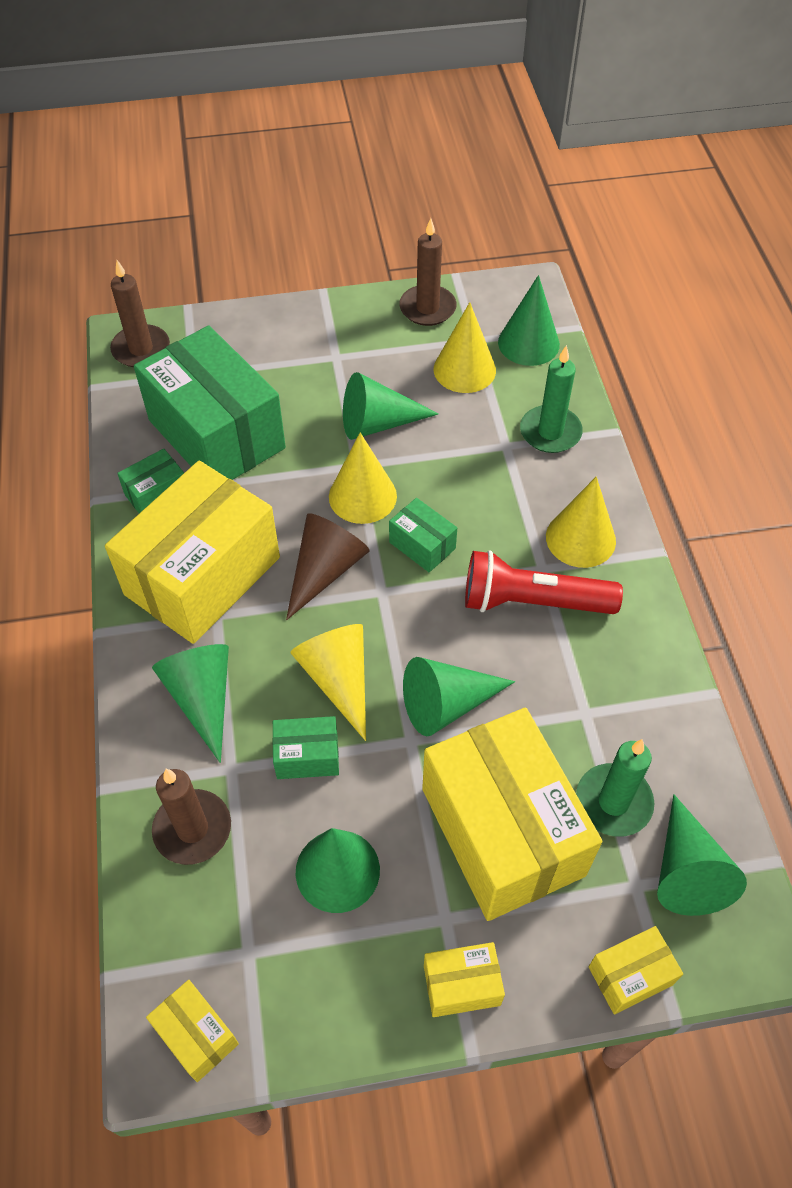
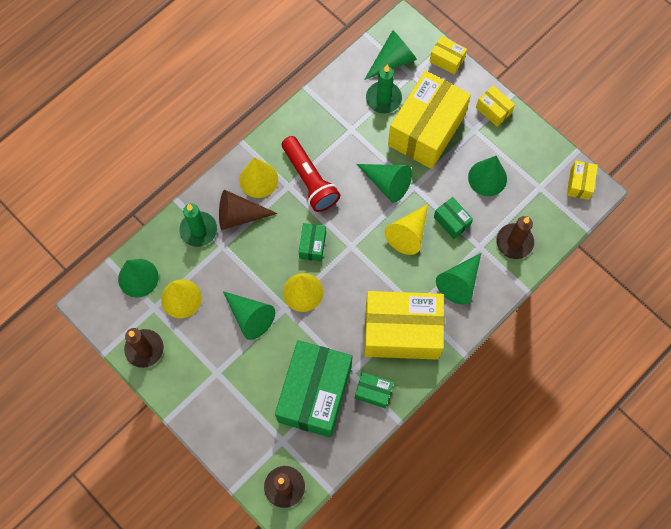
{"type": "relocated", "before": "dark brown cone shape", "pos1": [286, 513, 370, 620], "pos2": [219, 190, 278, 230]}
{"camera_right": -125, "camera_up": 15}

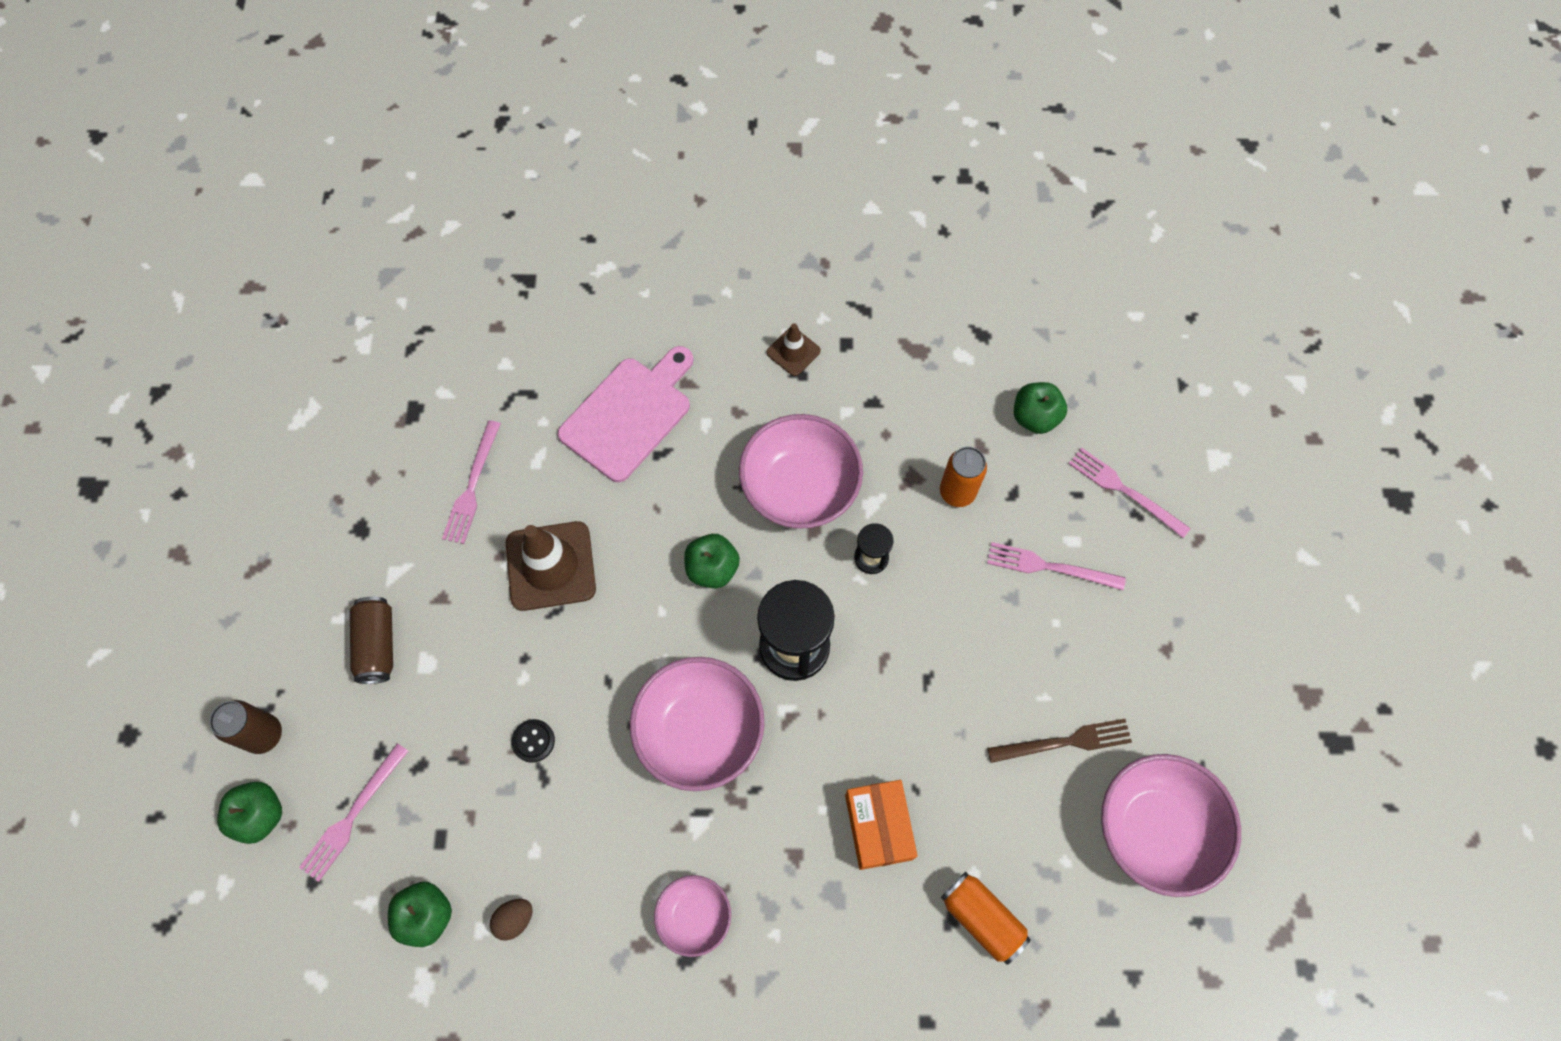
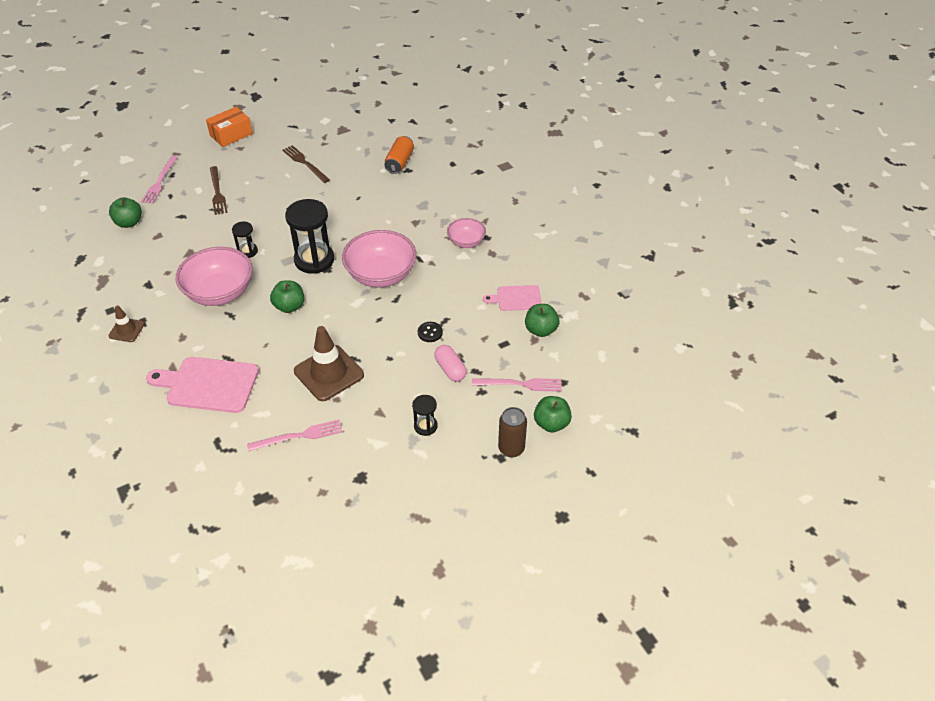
{"type": "relocated", "before": "bright orange box", "pos1": [845, 780, 918, 870], "pos2": [206, 107, 253, 147]}
{"type": "colour", "before": "rosy dinner fork", "after": "dark brown dinner fork", "pos1": [987, 542, 1126, 590], "pos2": [210, 166, 228, 215]}
{"type": "exchanged", "before": "dark brown tin", "after": "jet-black sand timer", "pos1": [350, 597, 393, 684], "pos2": [412, 395, 438, 436]}
{"type": "appeared", "after": "rosy pill", "pos2": [435, 345, 467, 382]}
{"type": "exchanged", "before": "dark brown toy egg", "after": "rosy bread board", "pos1": [490, 899, 533, 941], "pos2": [483, 285, 542, 311]}
{"type": "missing", "before": "bright orange tin", "pos1": [940, 447, 987, 507]}
{"type": "missing", "before": "rosy bowl", "pos1": [1101, 754, 1241, 897]}
{"camera_right": -120, "camera_up": -20}

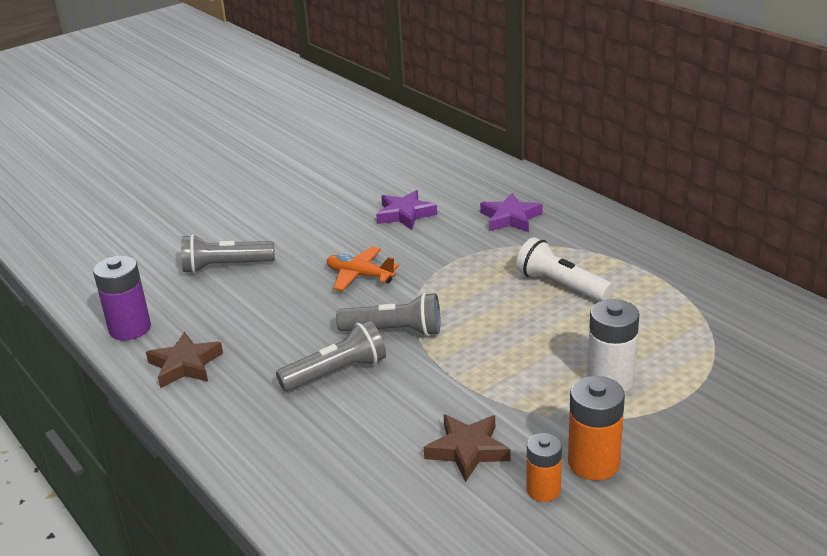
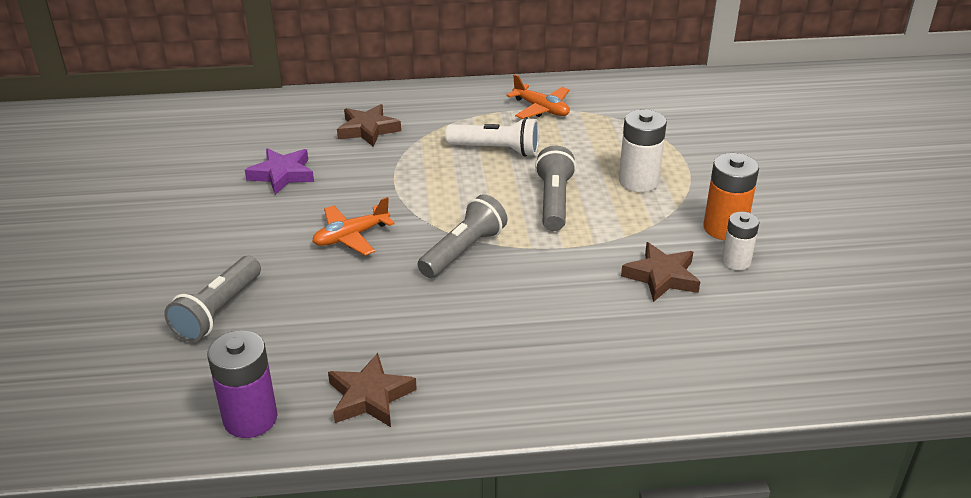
{"type": "colour", "before": "royal purple star shape", "after": "dark brown star shape", "pos1": [480, 193, 542, 232], "pos2": [337, 104, 401, 147]}
{"type": "spun", "before": "snow-white flashlight", "pos1": [516, 237, 613, 301], "pos2": [445, 117, 539, 157], "turn": -150}
{"type": "appeared", "after": "bright orange aeroplane", "pos2": [506, 74, 570, 119]}
{"type": "relocated", "before": "grey flashlight", "pos1": [276, 320, 386, 392], "pos2": [535, 145, 576, 231]}
{"type": "colour", "before": "bright orange AA battery", "after": "snow-white AA battery", "pos1": [526, 433, 562, 502], "pos2": [722, 212, 759, 270]}
{"camera_right": -60, "camera_up": 5}

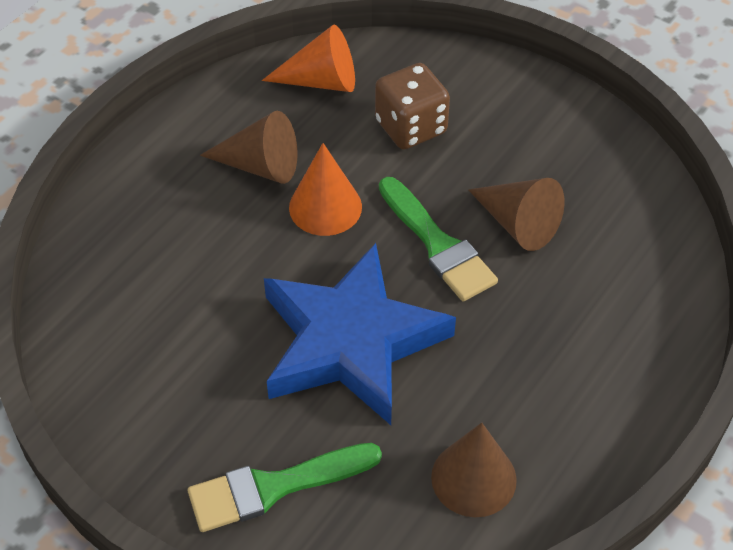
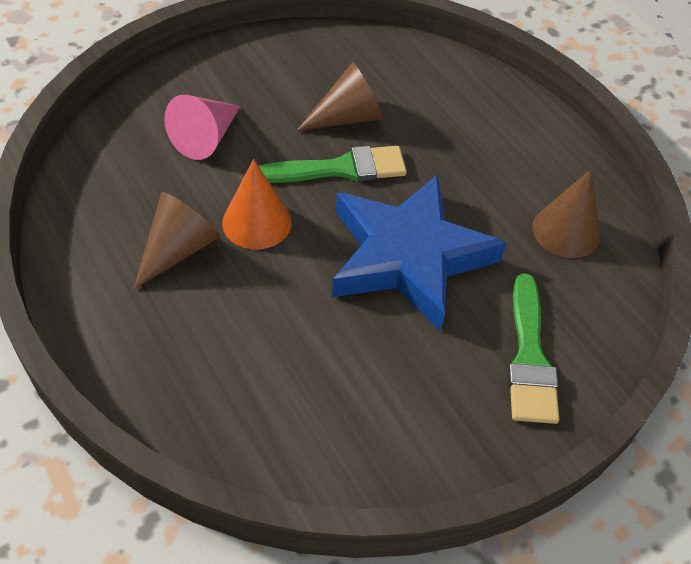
{"type": "exchanged", "before": "dark brown dice", "after": "rosy cone shape", "pos1": [375, 63, 450, 149], "pos2": [164, 95, 240, 160]}
{"type": "missing", "before": "bright orange cone shape", "pos1": [262, 25, 355, 92]}
{"camera_right": -70, "camera_up": 0}

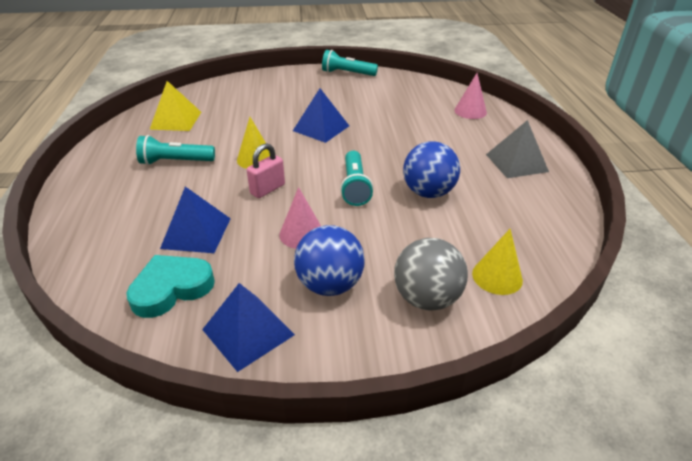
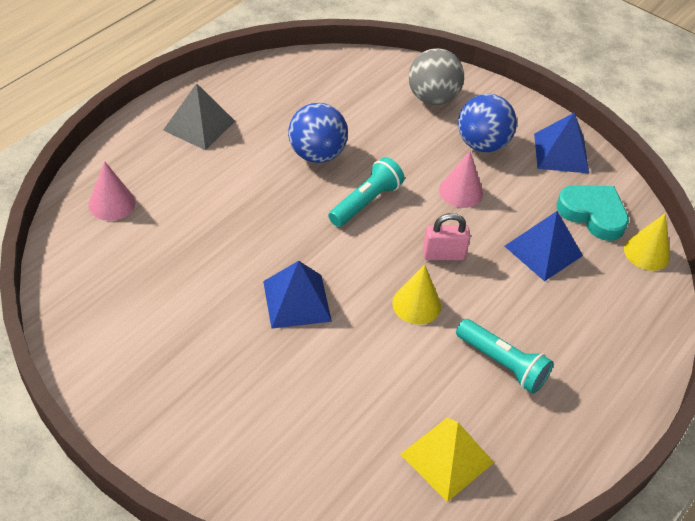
{"type": "spun", "before": "turquoise heart shape", "pos1": [126, 255, 215, 318], "pos2": [557, 185, 629, 241], "turn": -150}
{"type": "relocated", "before": "bright yellow cone shape", "pos1": [472, 229, 523, 295], "pos2": [624, 213, 670, 271]}
{"type": "missing", "before": "turquoise flashlight", "pos1": [322, 50, 378, 76]}
{"camera_right": -140, "camera_up": 10}

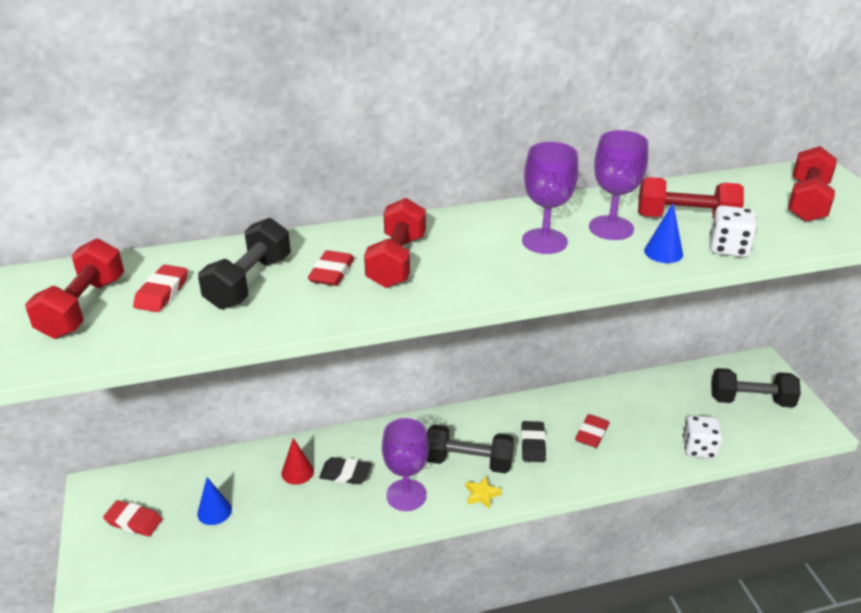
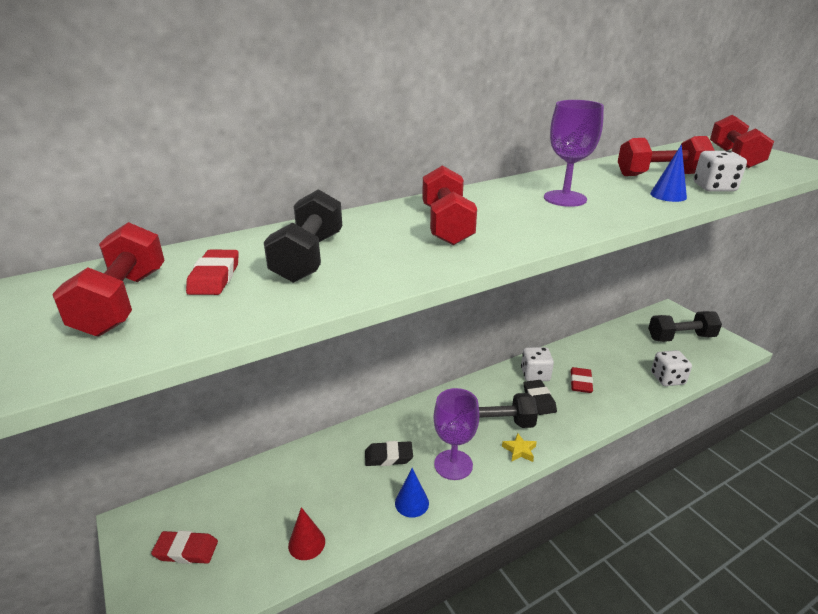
{"type": "relocated", "before": "scarlet cone shape", "pos1": [281, 438, 314, 485], "pos2": [288, 507, 325, 560]}
{"type": "relocated", "before": "royal blue cone shape", "pos1": [197, 477, 232, 525], "pos2": [395, 468, 429, 518]}
{"type": "appeared", "after": "snow-white dice", "pos2": [521, 347, 554, 381]}
{"type": "missing", "before": "scarlet eraser", "pos1": [308, 250, 354, 286]}
{"type": "missing", "before": "royal purple wine glass", "pos1": [589, 130, 648, 240]}
{"camera_right": -15, "camera_up": -5}

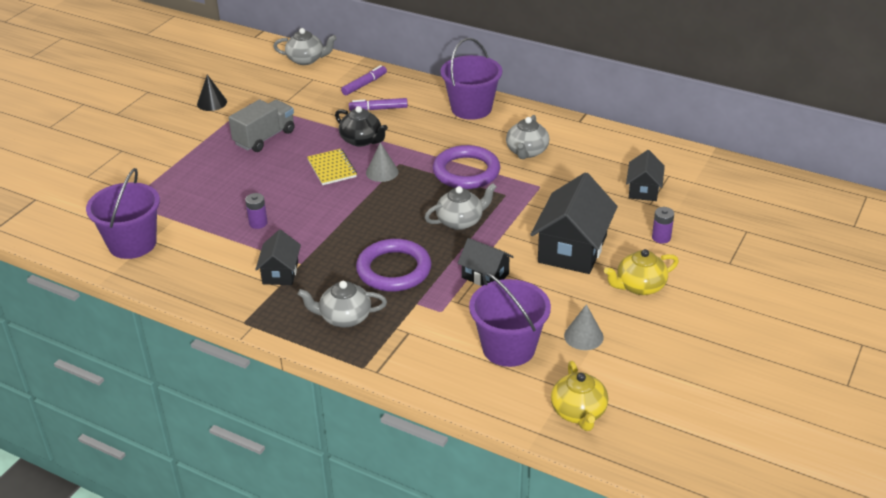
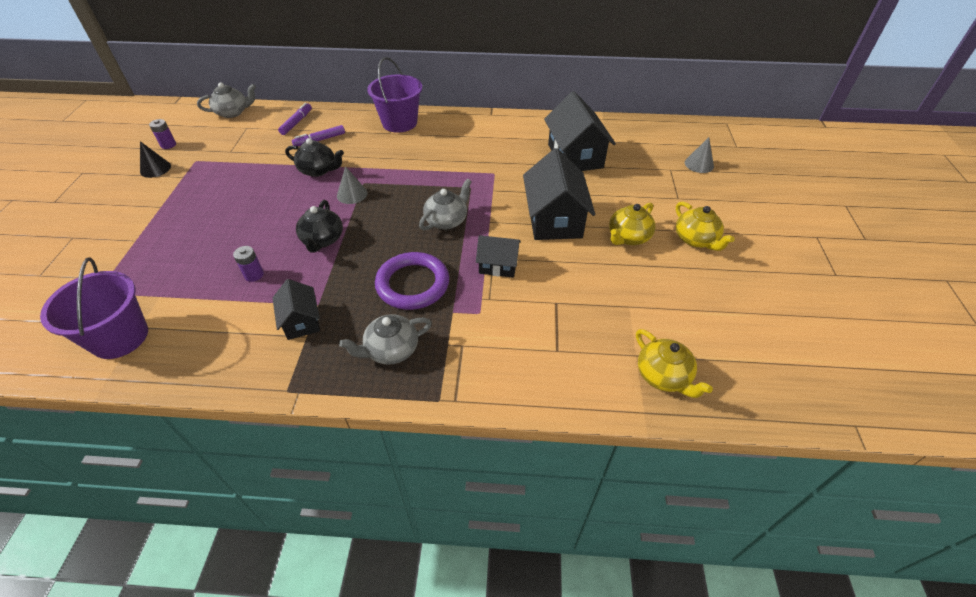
{"type": "relocated", "before": "royal purple AA battery", "pos1": [652, 207, 674, 243], "pos2": [149, 119, 176, 149]}
{"type": "appeared", "after": "jet-black tea pot", "pos2": [296, 200, 343, 253]}
{"type": "size", "before": "jet-black toy house", "pos1": [626, 150, 665, 201], "pos2": [544, 91, 616, 171], "scale": 1.8}
{"type": "appeared", "after": "bright yellow tea pot", "pos2": [676, 202, 735, 251]}
{"type": "relocated", "before": "grey cone shape", "pos1": [564, 304, 604, 350], "pos2": [685, 137, 714, 173]}
{"type": "missing", "before": "grey lorry", "pos1": [229, 99, 295, 152]}
{"type": "missing", "before": "bright yellow exercise book", "pos1": [307, 149, 357, 185]}
{"type": "missing", "before": "royal purple ring", "pos1": [433, 145, 500, 189]}
{"type": "missing", "before": "royal purple sand bucket", "pos1": [469, 272, 551, 367]}
{"type": "missing", "before": "grey tea pot", "pos1": [506, 115, 550, 159]}
{"camera_right": -25, "camera_up": 10}

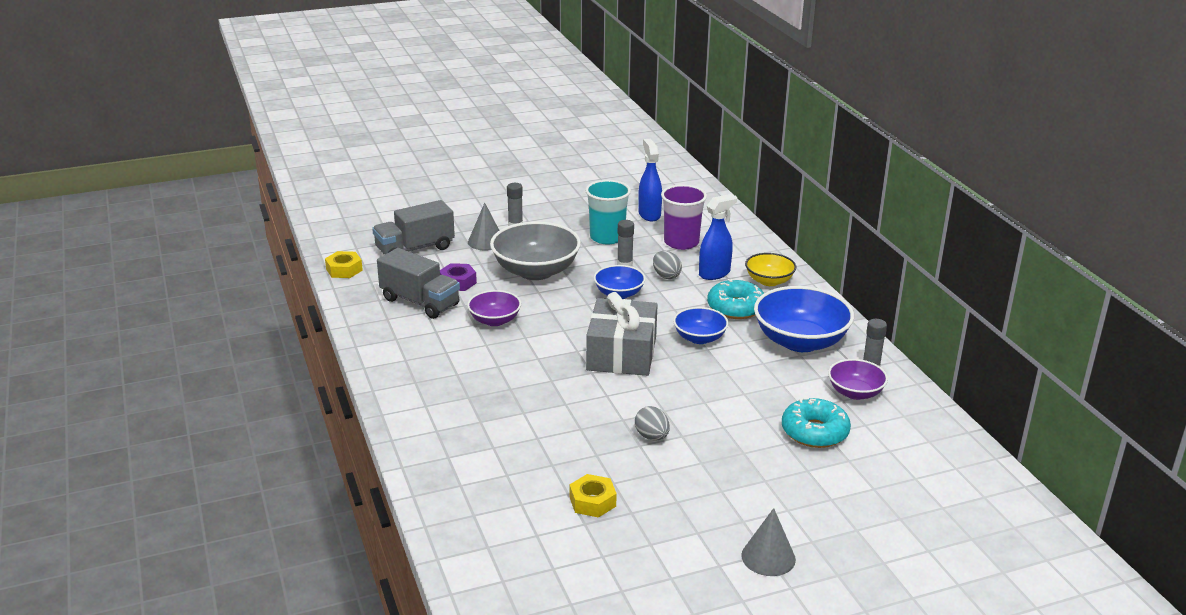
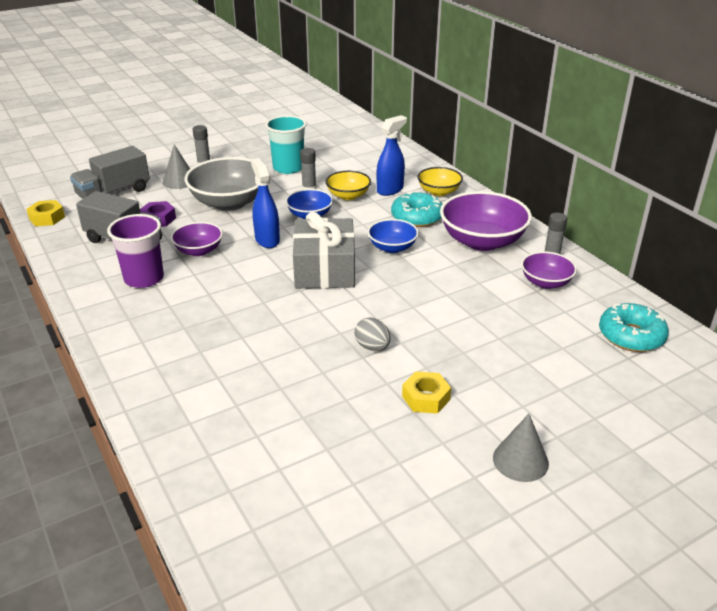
{"type": "relocated", "before": "royal purple beaker", "pos1": [661, 185, 707, 250], "pos2": [107, 214, 164, 288]}
{"type": "relocated", "before": "royal blue spray bottle", "pos1": [638, 139, 662, 221], "pos2": [251, 158, 280, 248]}
{"type": "exchanged", "before": "grey toy egg", "after": "bright yellow bowl", "pos1": [653, 251, 682, 279], "pos2": [326, 171, 371, 200]}
{"type": "relocated", "before": "bright yellow hexagon nut", "pos1": [570, 474, 617, 518], "pos2": [402, 371, 451, 414]}
{"type": "colour", "before": "royal blue bowl", "after": "royal purple bowl", "pos1": [754, 286, 854, 352], "pos2": [440, 191, 532, 251]}
{"type": "relocated", "before": "turquoise doughnut", "pos1": [782, 398, 851, 448], "pos2": [599, 303, 669, 352]}
{"camera_right": -10, "camera_up": 5}

